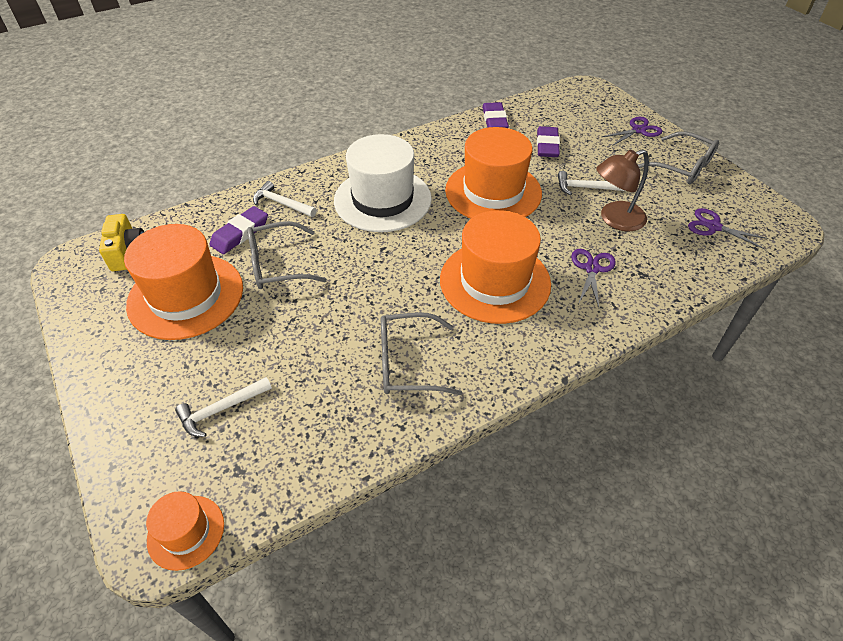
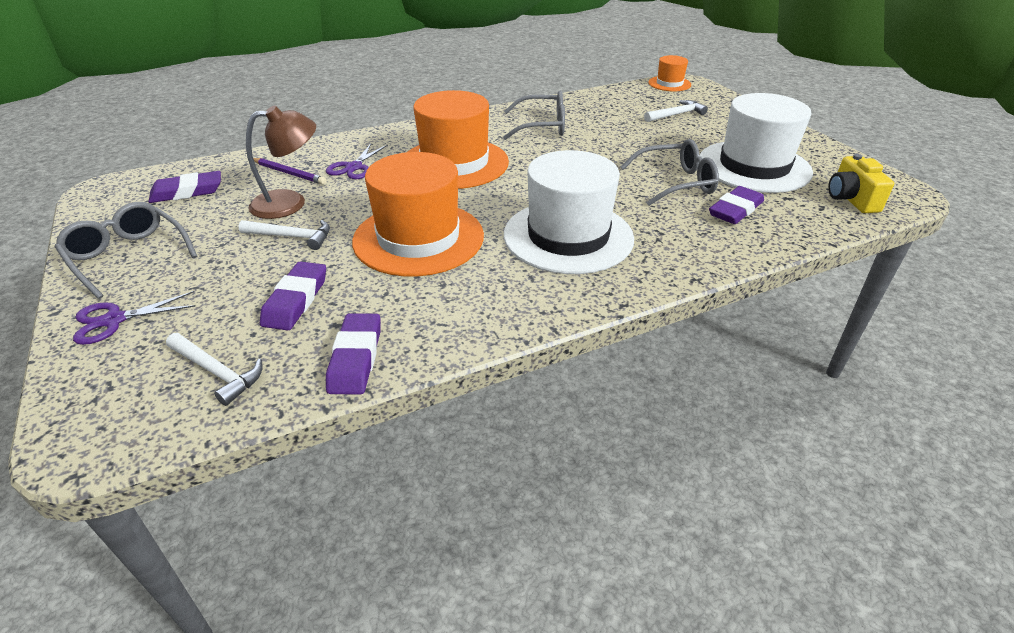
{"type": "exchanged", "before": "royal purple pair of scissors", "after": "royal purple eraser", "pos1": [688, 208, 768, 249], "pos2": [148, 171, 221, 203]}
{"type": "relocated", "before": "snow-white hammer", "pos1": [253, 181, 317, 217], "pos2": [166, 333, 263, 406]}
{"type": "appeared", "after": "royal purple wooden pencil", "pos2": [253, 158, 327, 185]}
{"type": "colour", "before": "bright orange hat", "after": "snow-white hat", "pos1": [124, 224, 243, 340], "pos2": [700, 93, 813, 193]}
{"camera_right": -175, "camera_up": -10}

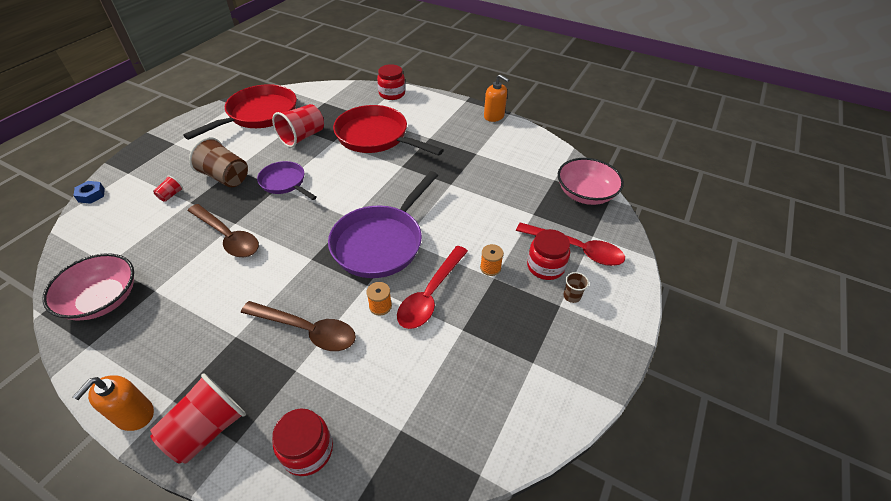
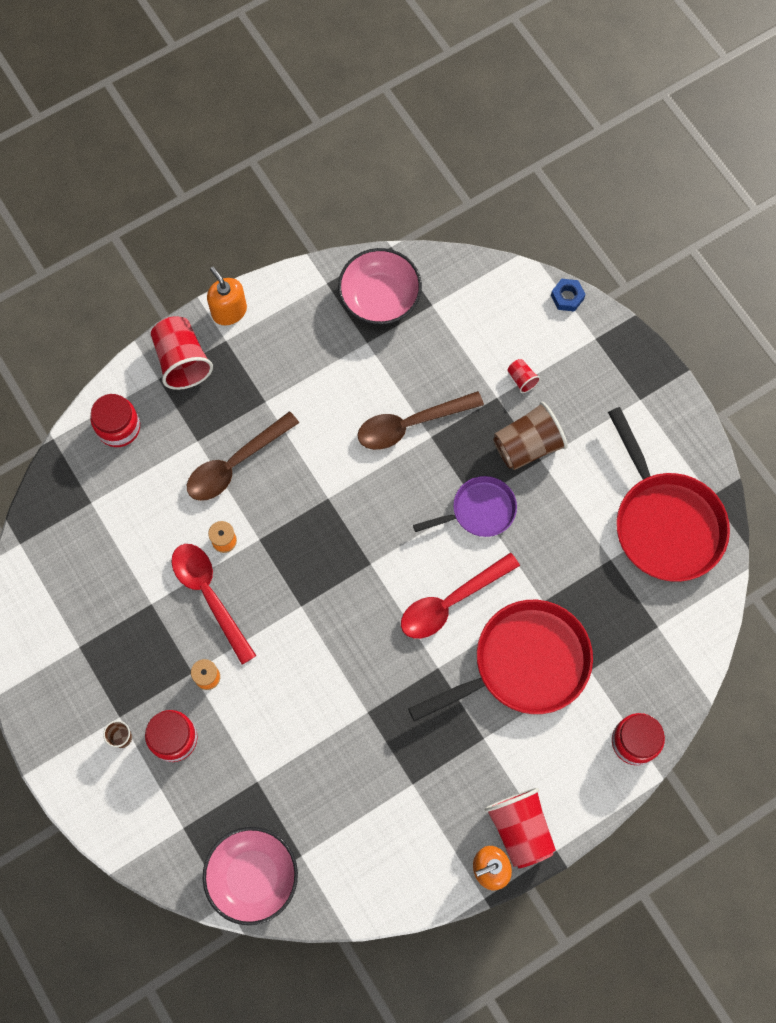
{"type": "relocated", "before": "scarlet tablespoon", "pos1": [516, 222, 625, 266], "pos2": [401, 553, 520, 639]}
{"type": "relocated", "before": "scarlet beaker", "pos1": [272, 104, 324, 148], "pos2": [485, 788, 556, 868]}
{"type": "missing", "before": "royal purple pan", "pos1": [328, 171, 438, 278]}
{"camera_right": 120, "camera_up": 25}

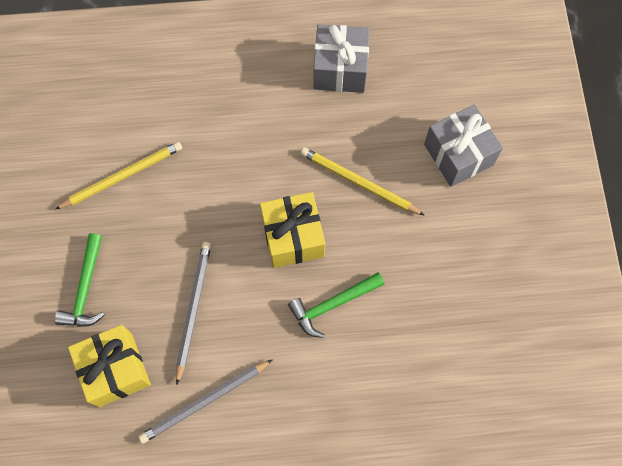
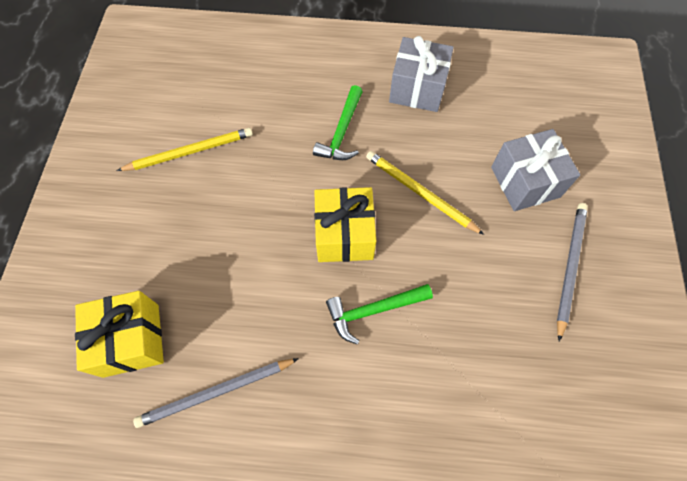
{"type": "relocated", "before": "emerald hammer", "pos1": [55, 233, 105, 327], "pos2": [313, 85, 363, 160]}
{"type": "relocated", "before": "grey wooden pencil", "pos1": [176, 242, 211, 385], "pos2": [557, 203, 588, 341]}
{"camera_right": 10, "camera_up": -5}

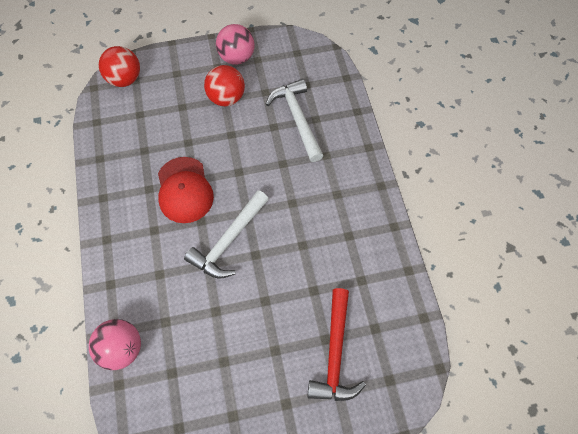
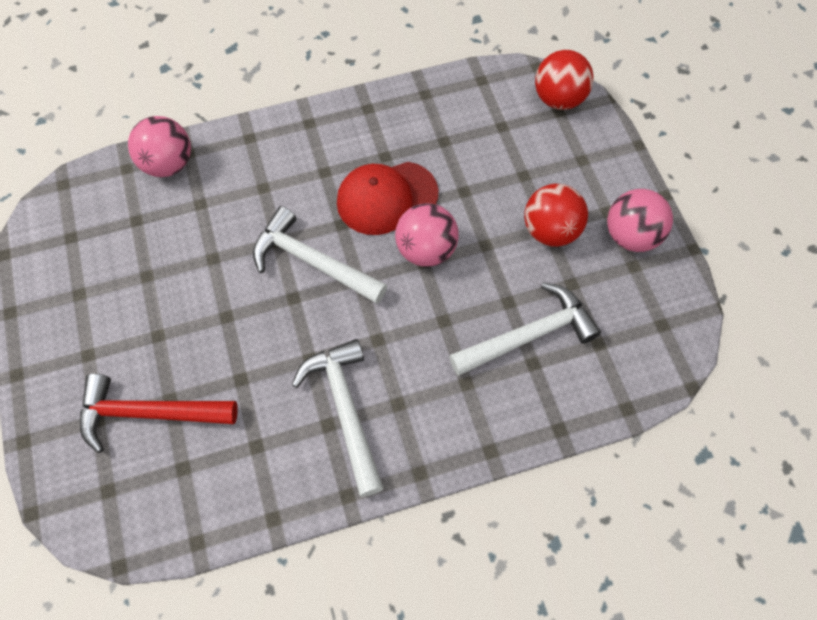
{"type": "appeared", "after": "snow-white hammer", "pos2": [292, 339, 384, 497]}
{"type": "appeared", "after": "rosy ball", "pos2": [395, 203, 459, 267]}
{"camera_right": 85, "camera_up": 0}

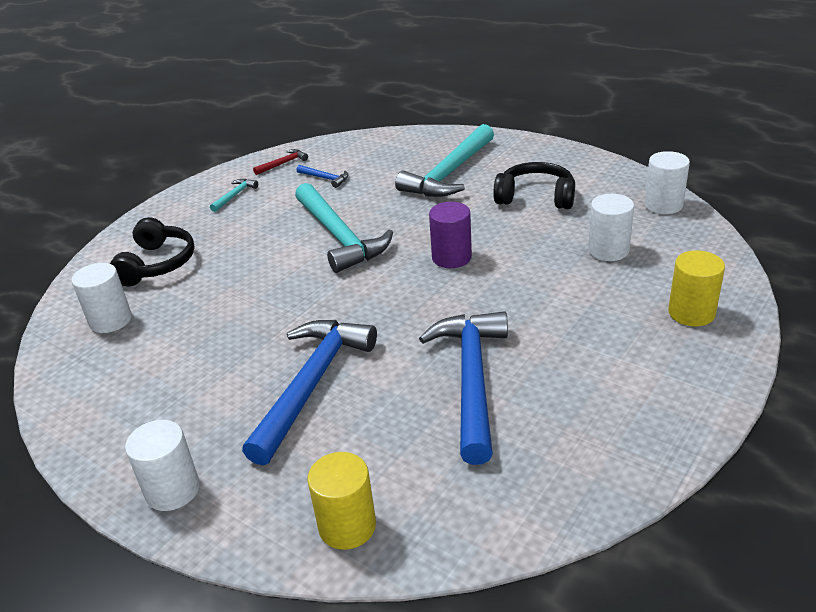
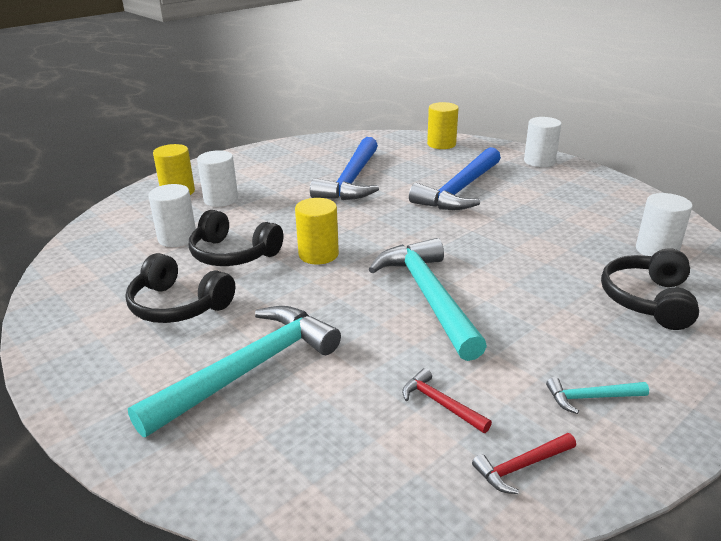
{"type": "appeared", "after": "jet-black over-ear headphones", "pos2": [189, 210, 283, 266]}
{"type": "relocated", "before": "snow-white solid cylinder", "pos1": [644, 151, 690, 214], "pos2": [197, 150, 238, 207]}
{"type": "colour", "before": "royal purple solid cylinder", "after": "bright yellow solid cylinder", "pos1": [429, 202, 472, 268], "pos2": [295, 198, 339, 264]}
{"type": "colour", "before": "royal blue hammer", "after": "scarlet hammer", "pos1": [296, 165, 348, 188], "pos2": [402, 368, 492, 433]}
{"type": "spun", "before": "turquoise hammer", "pos1": [210, 179, 258, 212], "pos2": [546, 377, 649, 414], "turn": 45}
{"camera_right": -170, "camera_up": -5}

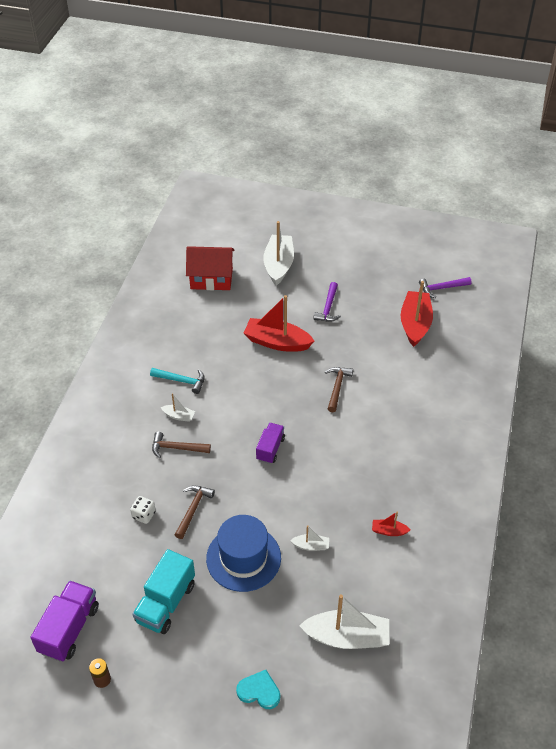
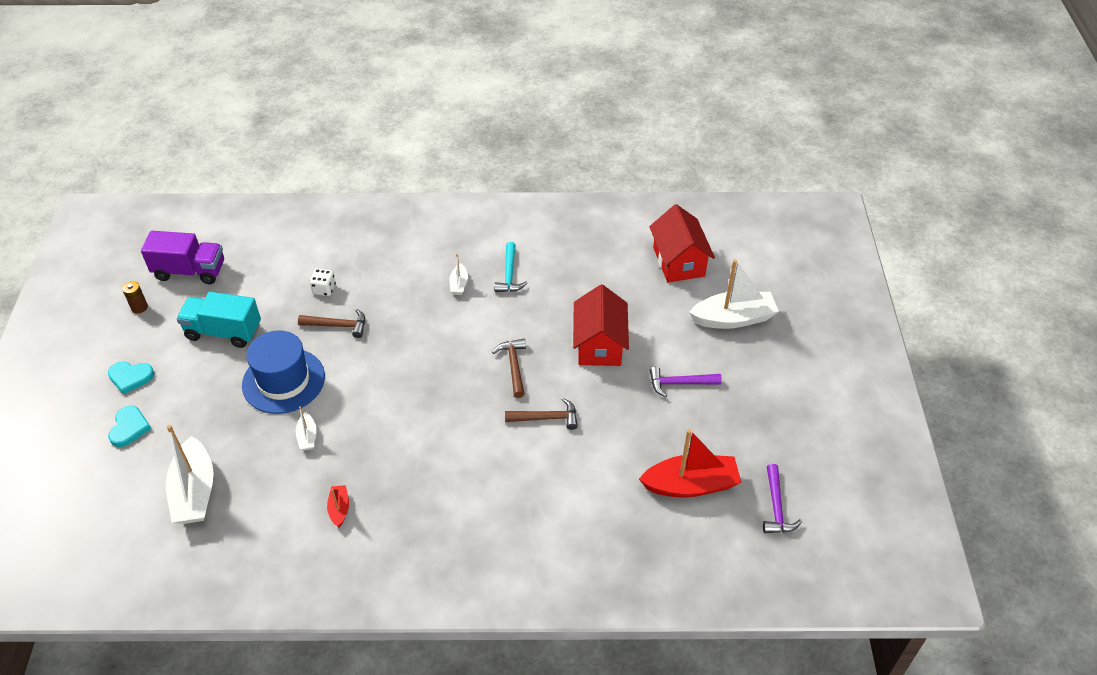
{"type": "appeared", "after": "turquoise heart shape", "pos2": [108, 361, 154, 394]}
{"type": "relocated", "before": "dark brown hammer", "pos1": [152, 431, 211, 458], "pos2": [492, 339, 526, 398]}
{"type": "exchanged", "before": "scarlet toy boat", "after": "scarlet toy house", "pos1": [244, 295, 314, 352], "pos2": [573, 285, 629, 366]}
{"type": "spun", "before": "royal purple hammer", "pos1": [419, 277, 472, 298], "pos2": [763, 464, 802, 533], "turn": -150}
{"type": "missing", "before": "royal purple lorry", "pos1": [256, 423, 285, 464]}
{"camera_right": 75, "camera_up": 0}

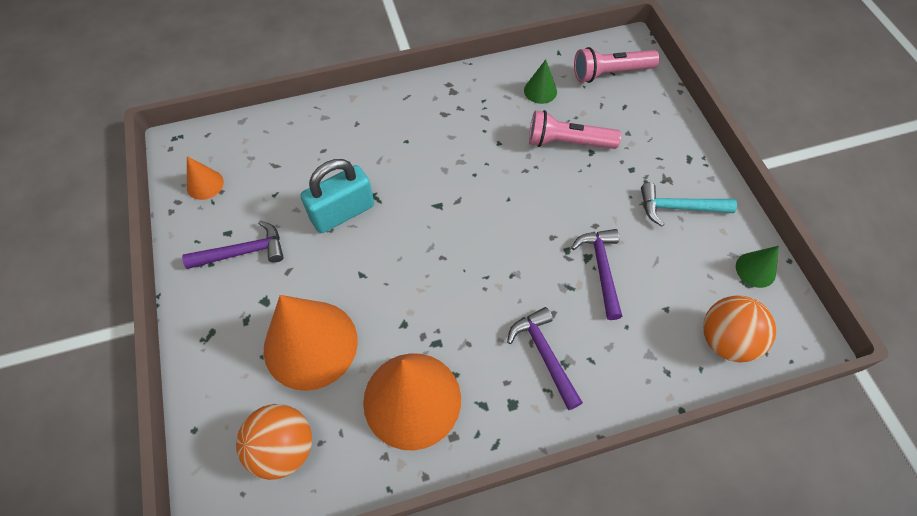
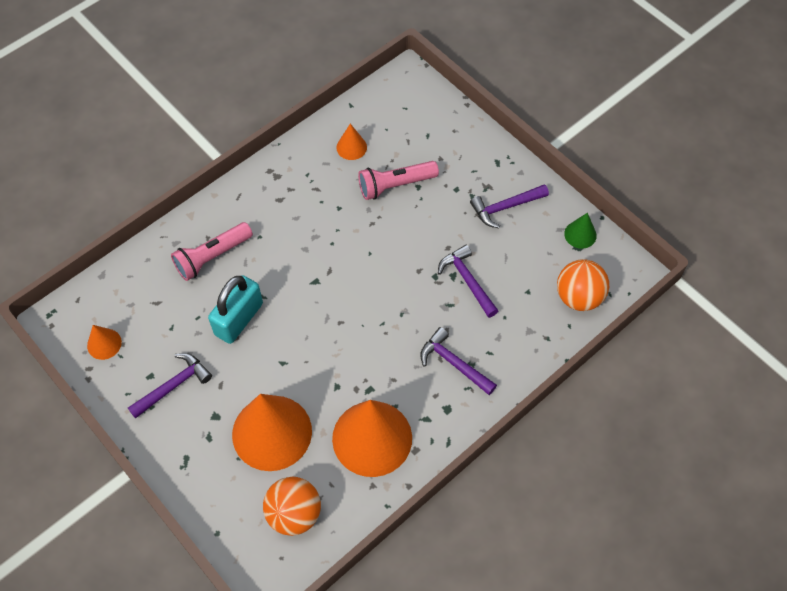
{"type": "relocated", "before": "rosy flashlight", "pos1": [574, 47, 660, 83], "pos2": [171, 222, 253, 281]}
{"type": "colour", "before": "emerald cone shape", "after": "bright orange cone shape", "pos1": [524, 60, 557, 104], "pos2": [336, 124, 367, 160]}
{"type": "colour", "before": "turquoise hammer", "after": "royal purple hammer", "pos1": [641, 183, 737, 226], "pos2": [470, 184, 549, 228]}
{"camera_right": -25, "camera_up": 0}

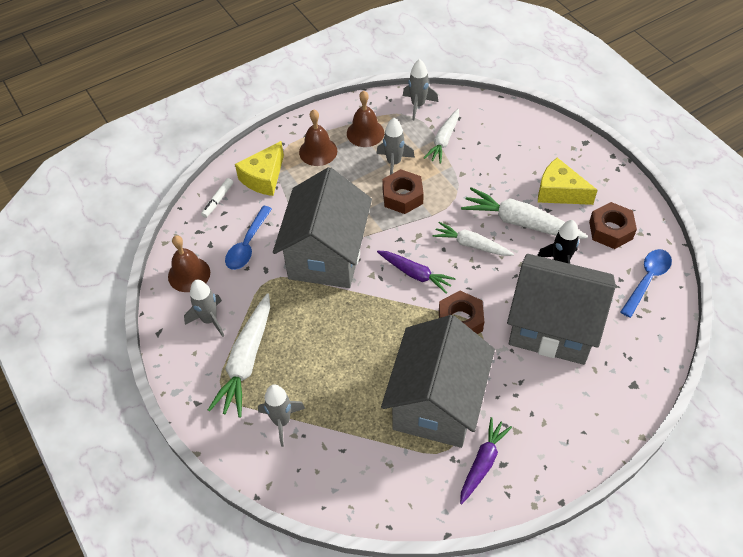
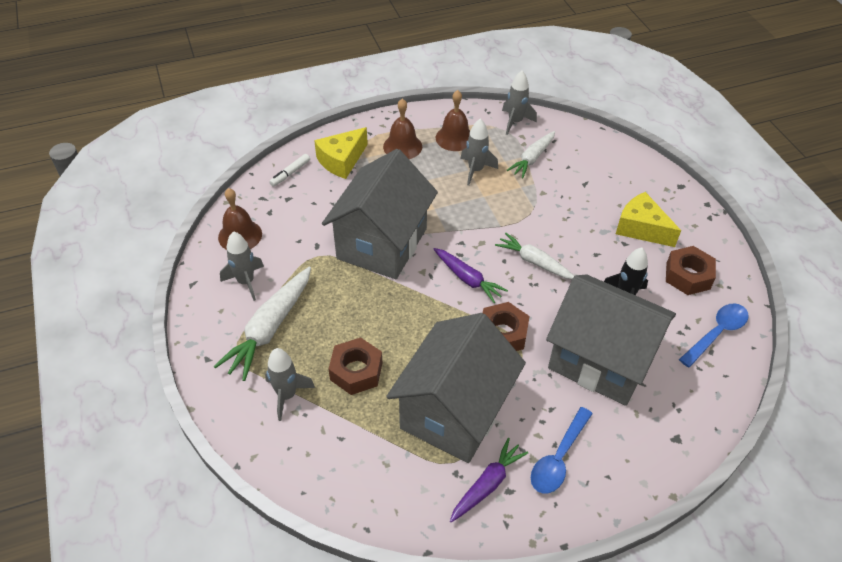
{"type": "relocated", "before": "dark brown hexagon nut", "pos1": [382, 169, 424, 214], "pos2": [328, 337, 382, 395]}
{"type": "relocated", "before": "royal blue tablespoon", "pos1": [225, 206, 272, 270], "pos2": [531, 407, 593, 494]}
{"type": "missing", "before": "snow-white root vegetable", "pos1": [461, 187, 588, 239]}
{"camera_right": 10, "camera_up": -5}

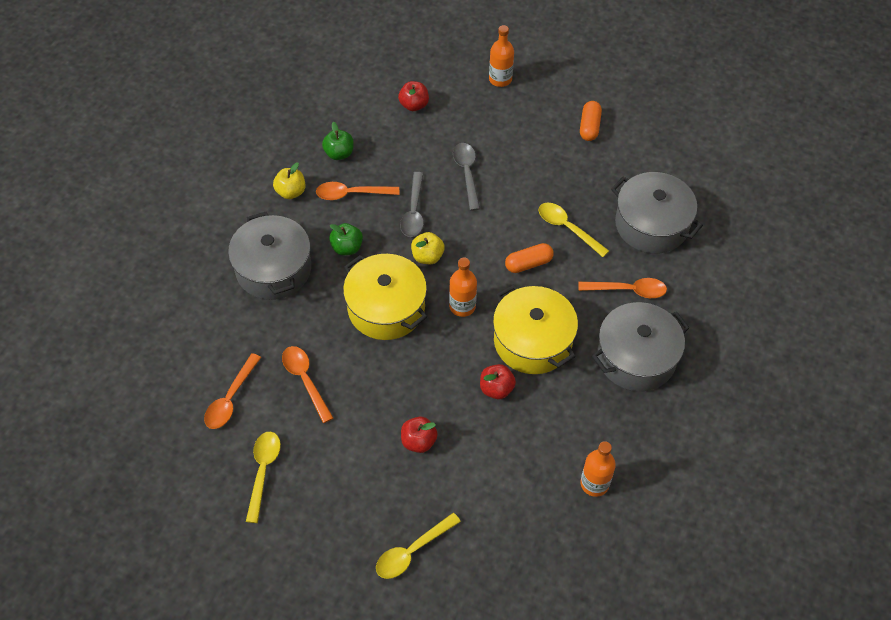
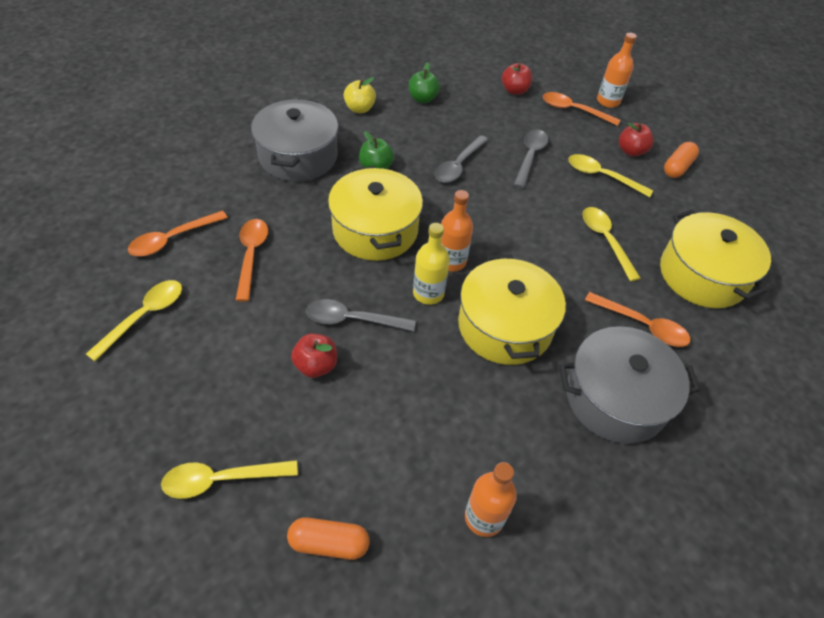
{"type": "relocated", "before": "bright orange pill", "pos1": [505, 243, 554, 273], "pos2": [287, 517, 369, 560]}
{"type": "appeared", "after": "grey tablespoon", "pos2": [306, 299, 416, 331]}
{"type": "appeared", "after": "bright yellow drink bottle", "pos2": [413, 223, 450, 305]}
{"type": "relocated", "before": "bright orange tablespoon", "pos1": [316, 182, 399, 200], "pos2": [543, 92, 620, 126]}
{"type": "appeared", "after": "bright yellow tablespoon", "pos2": [568, 154, 653, 197]}
{"type": "relocated", "before": "scarlet toy apple", "pos1": [480, 364, 516, 399], "pos2": [619, 123, 654, 157]}
{"type": "colour", "before": "grey pot", "after": "bright yellow pot", "pos1": [611, 172, 703, 254], "pos2": [660, 210, 771, 308]}
{"type": "missing", "before": "bright yellow toy apple", "pos1": [411, 232, 445, 264]}
{"camera_right": 25, "camera_up": -5}

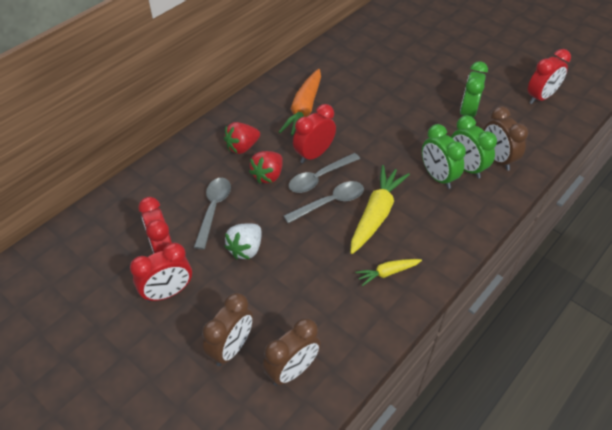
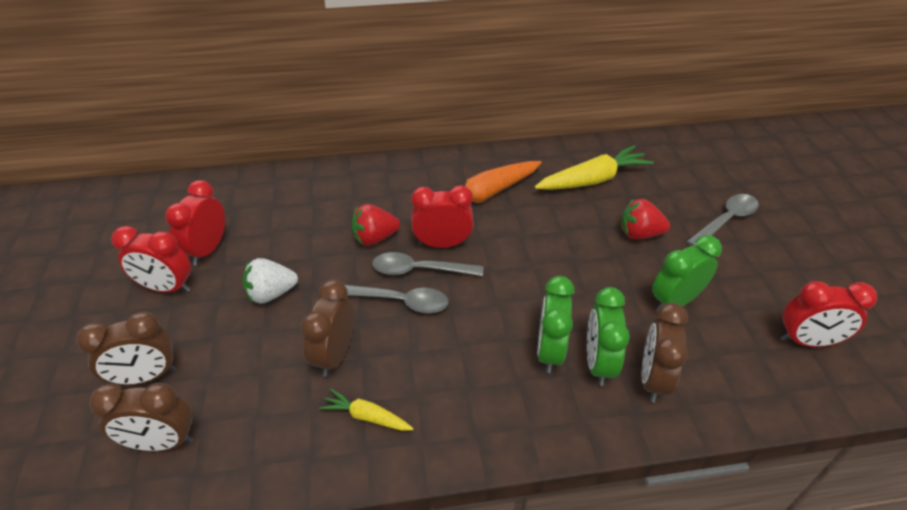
{"type": "appeared", "after": "dark brown clock", "pos2": [301, 279, 354, 377]}
{"type": "relocated", "before": "bright yellow root vegetable", "pos1": [350, 165, 410, 254], "pos2": [535, 145, 654, 190]}
{"type": "relocated", "before": "scarlet toy strawberry", "pos1": [224, 122, 260, 154], "pos2": [621, 199, 670, 239]}
{"type": "relocated", "before": "grey tablespoon", "pos1": [194, 178, 231, 250], "pos2": [687, 194, 759, 246]}
{"camera_right": 40, "camera_up": -5}

